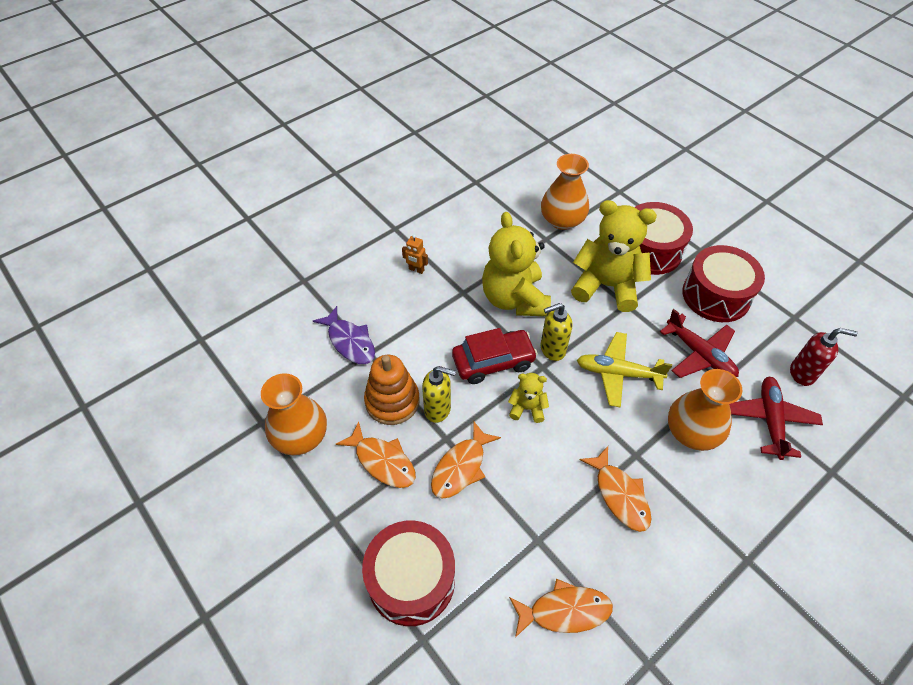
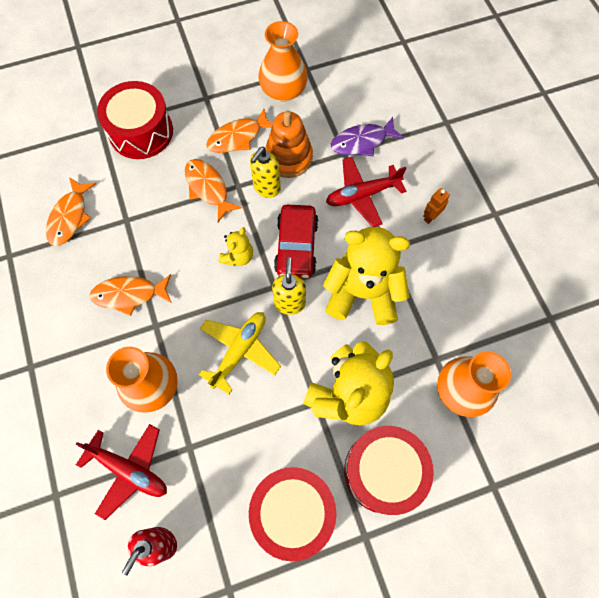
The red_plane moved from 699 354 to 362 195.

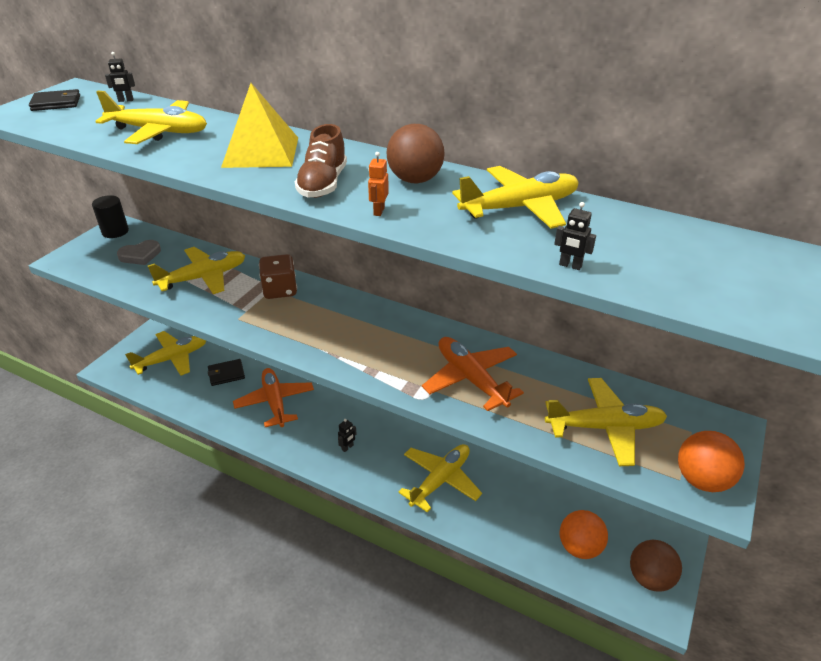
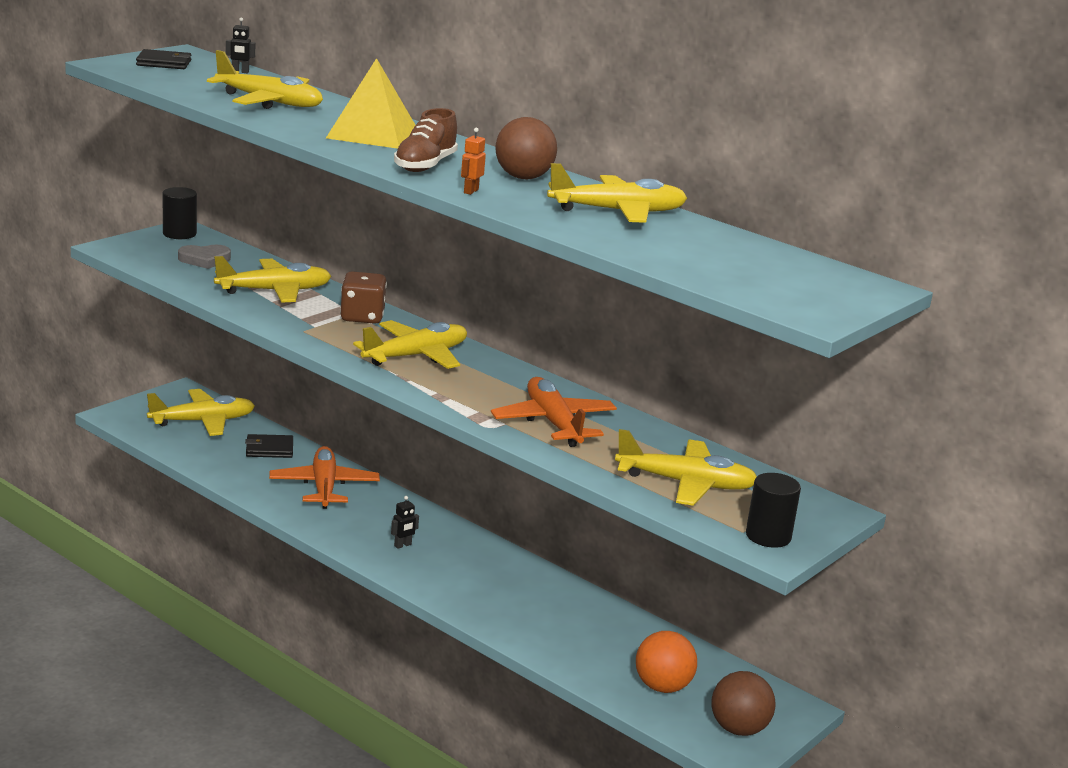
The black_robot at 570 266 disappeared. The orange_ball at 701 480 was replaced by the black_cylinder at 768 536. The yellow_plane moved from 440 480 to 416 356.

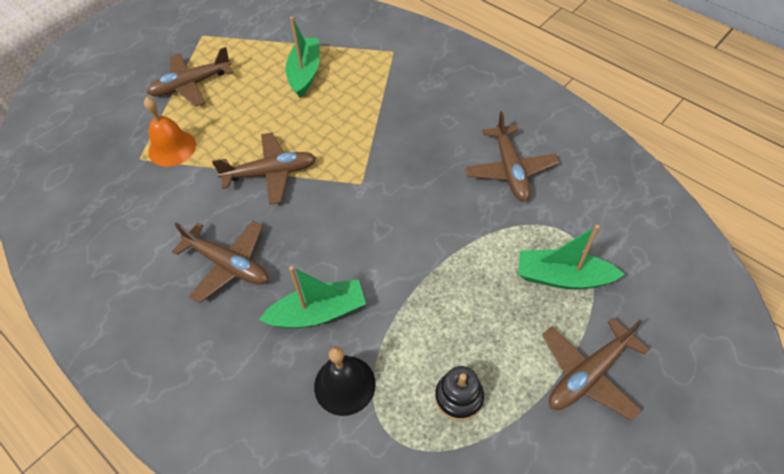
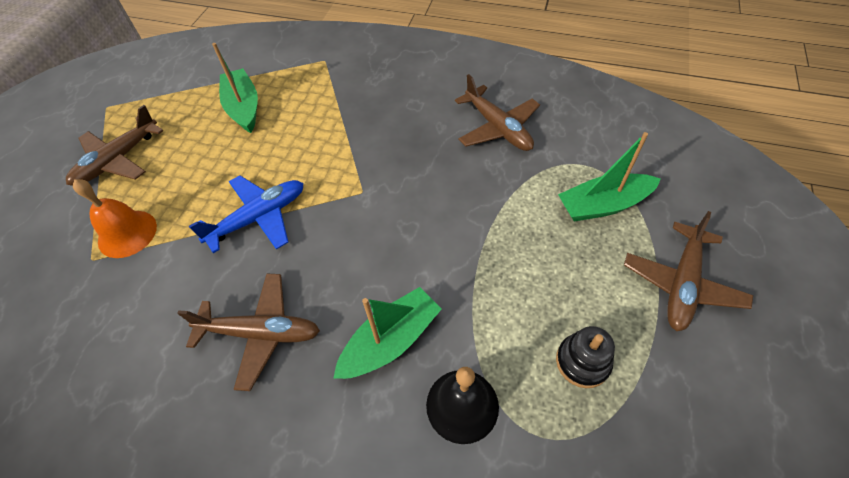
The brown_plane at 271 173 became the blue_plane at 259 218.

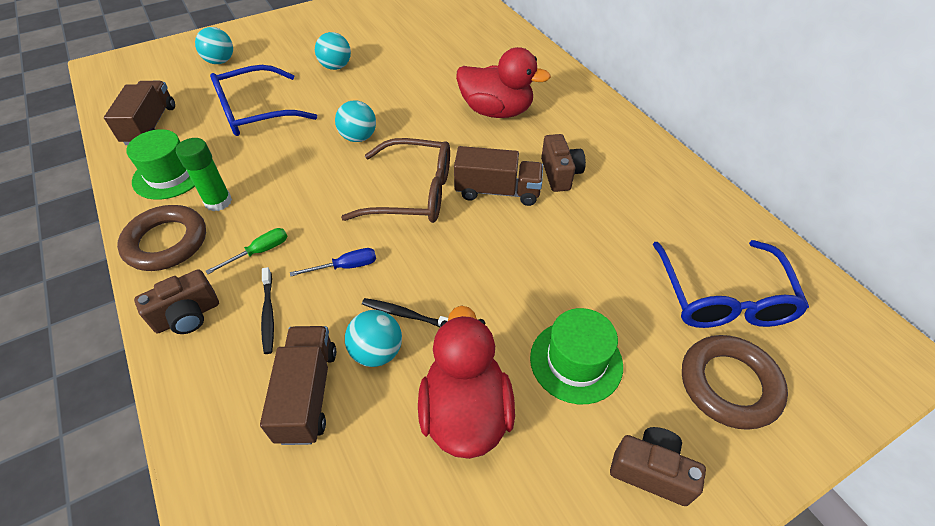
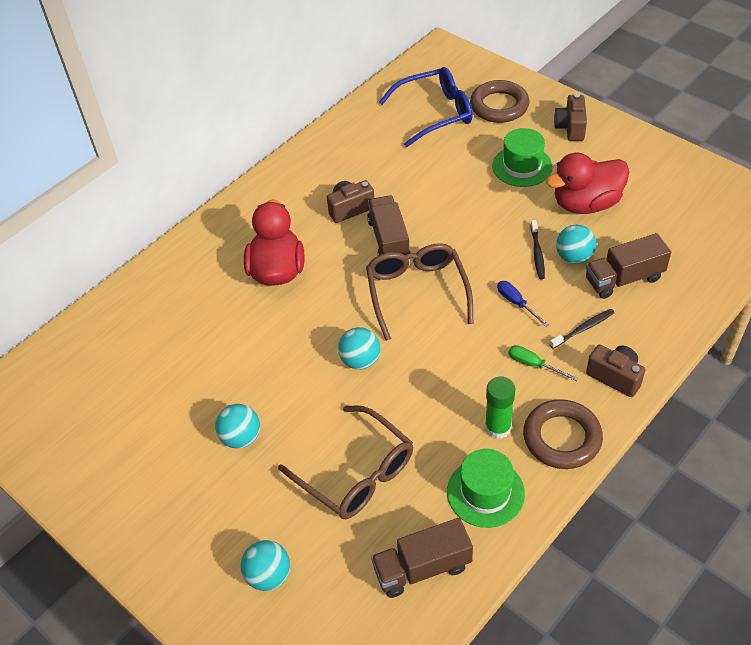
The blue_glasses at 255 112 became the brown_glasses at 356 473.

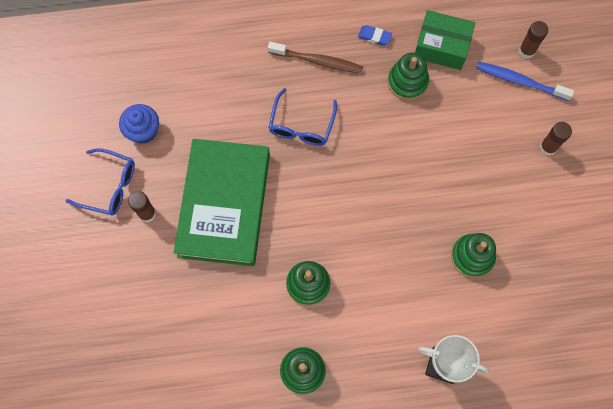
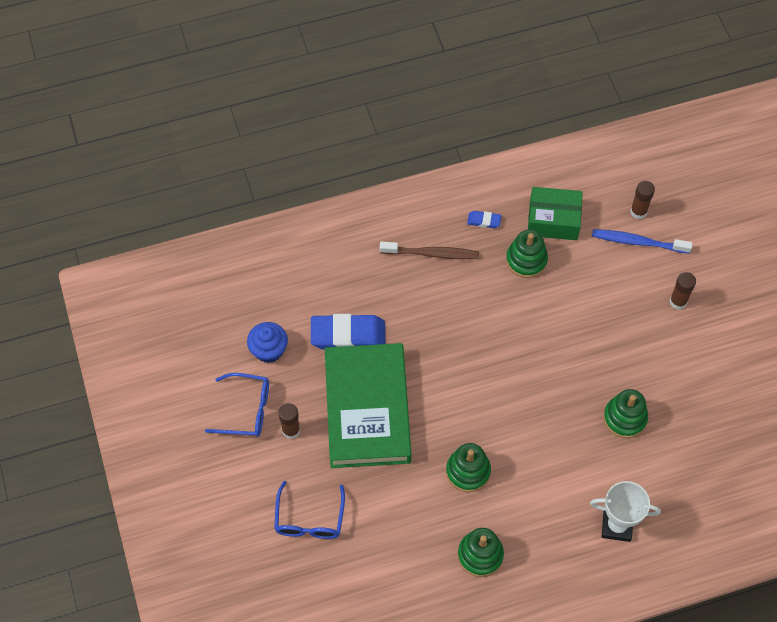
The blue_glasses moved from 301 125 to 309 519. The blue_eraser at 348 335 appeared.

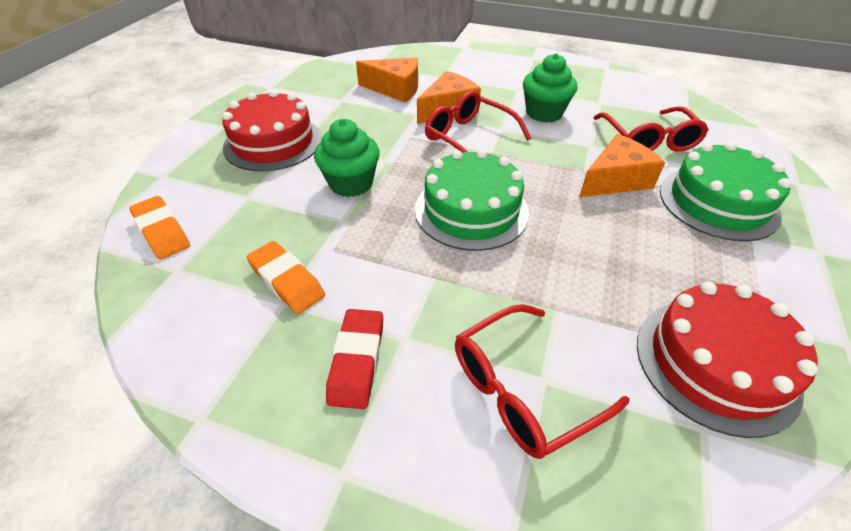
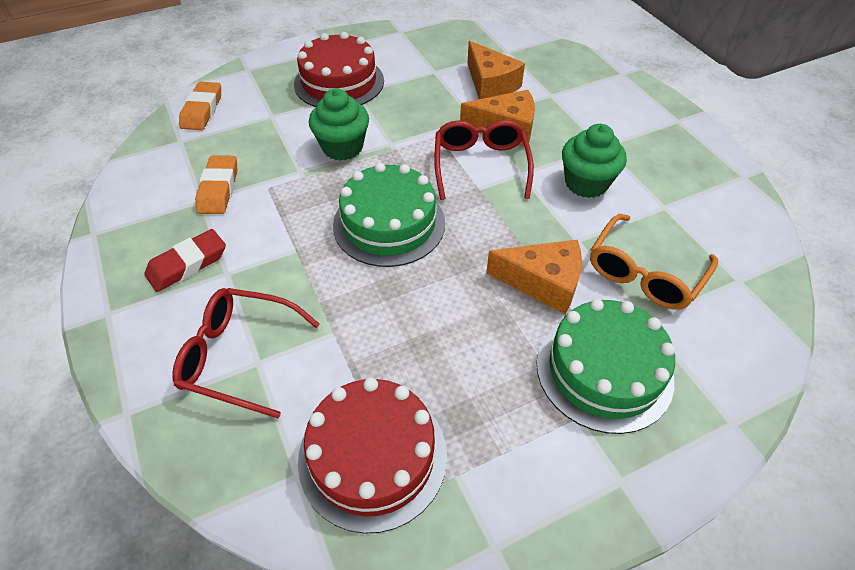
The red_glasses at 648 140 became the orange_glasses at 644 273.

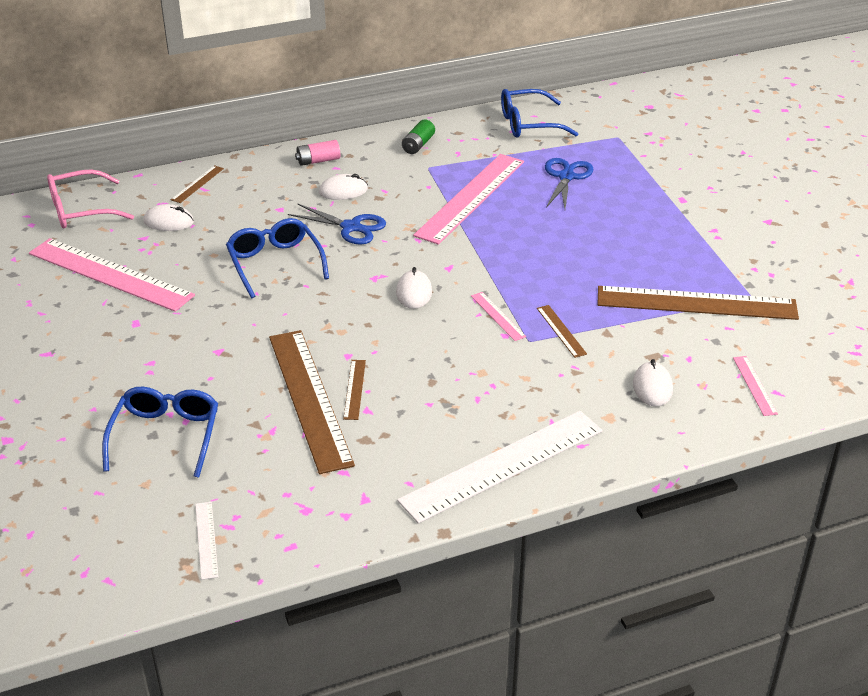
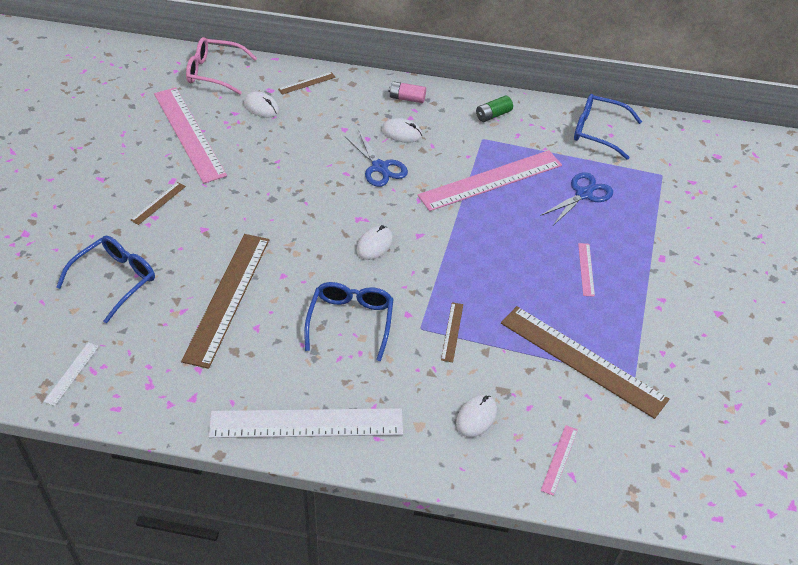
The blue_glasses moved from 275 263 to 351 321. The pink_ruler moved from 497 316 to 586 269. The brown_ruler moved from 355 389 to 158 203.

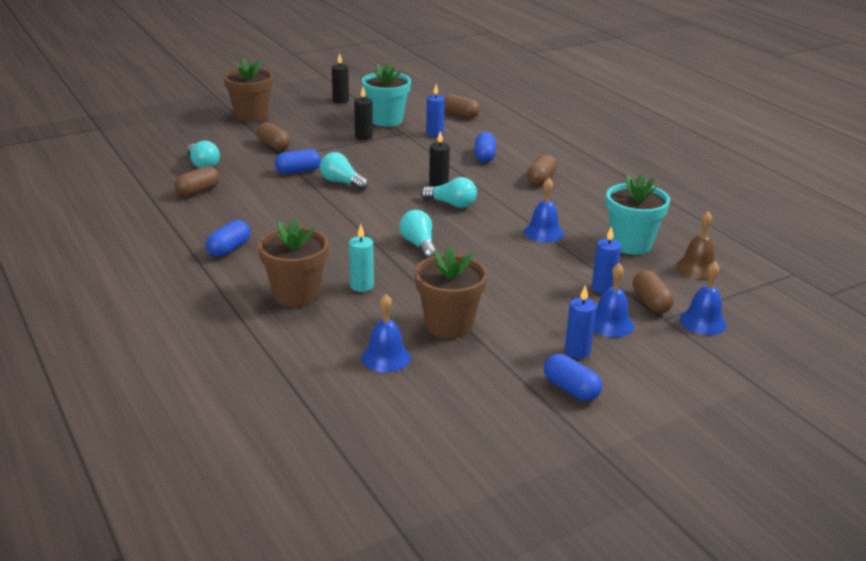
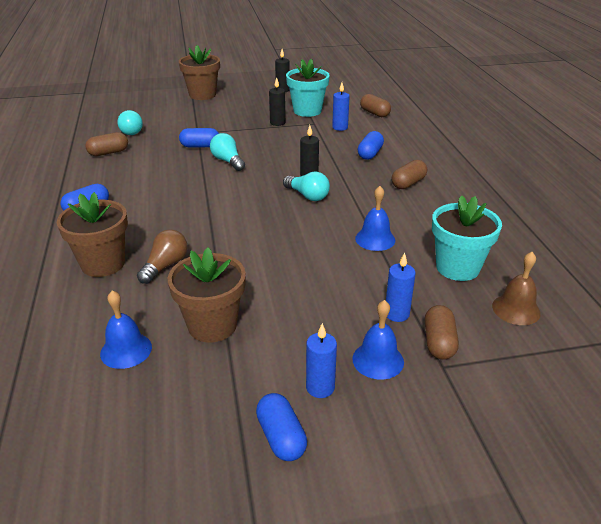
The brown_capsule at 273 145 disappeared. The turquoise_light_bulb at 419 245 disappeared. The turquoise_candle at 361 286 was replaced by the brown_light_bulb at 165 266. The blue_bell at 703 322 disappeared.

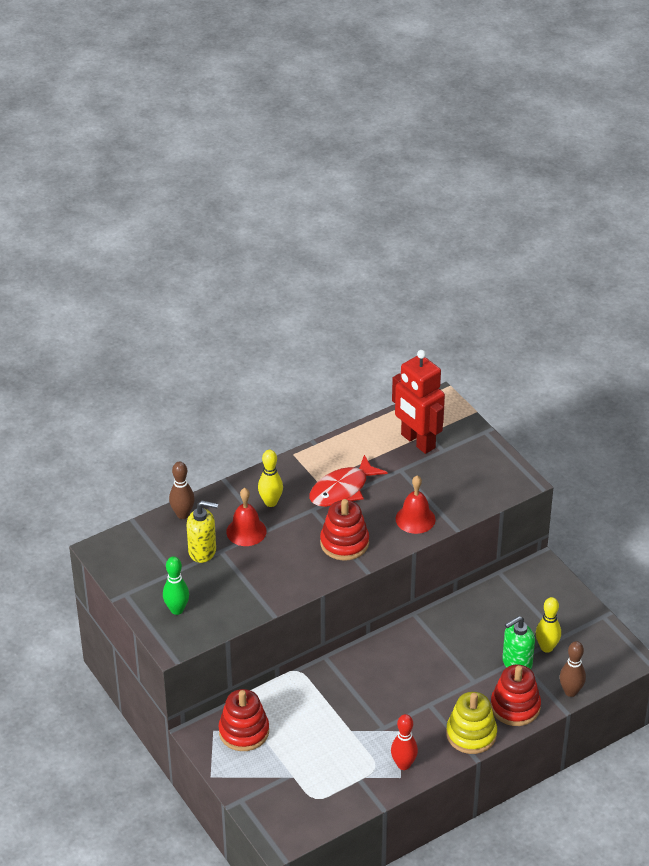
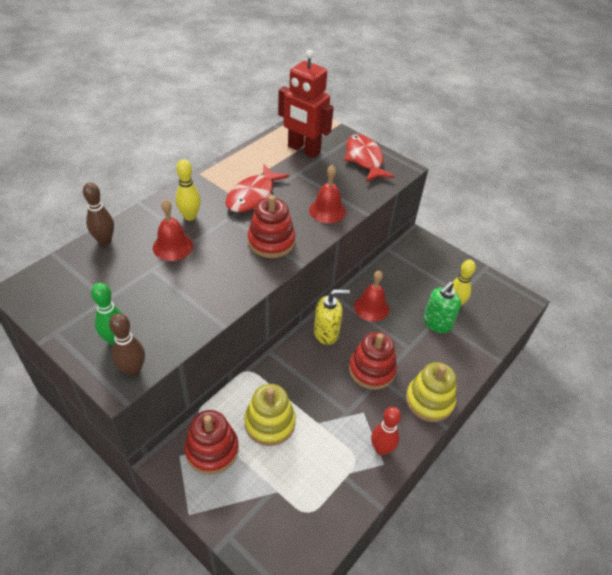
The yellow_soap_dispenser moved from 202 551 to 326 333. The brown_bowling_pin moved from 570 692 to 133 370. The red_stacking_toy moved from 515 707 to 372 370. The red_fish at 364 159 appeared. The red_bell at 371 307 appeared. The yellow_stacking_toy at 269 423 appeared.

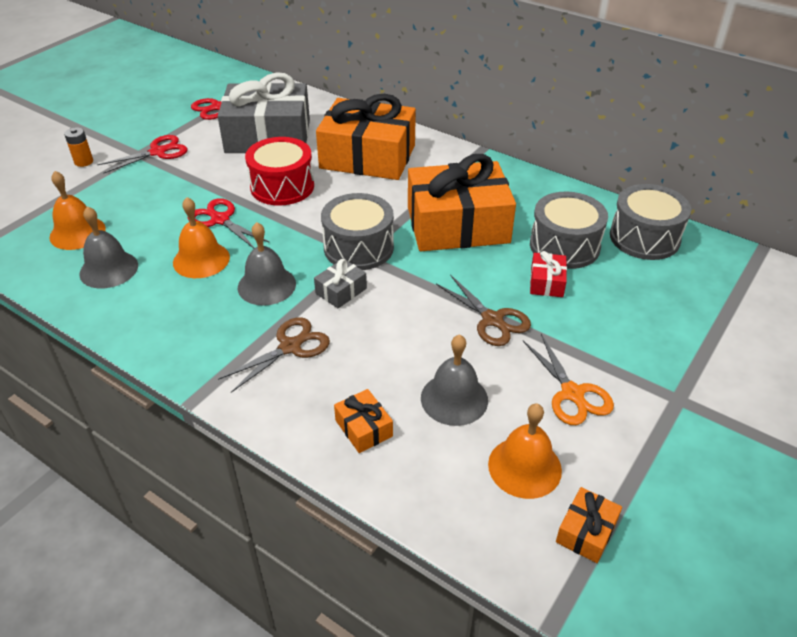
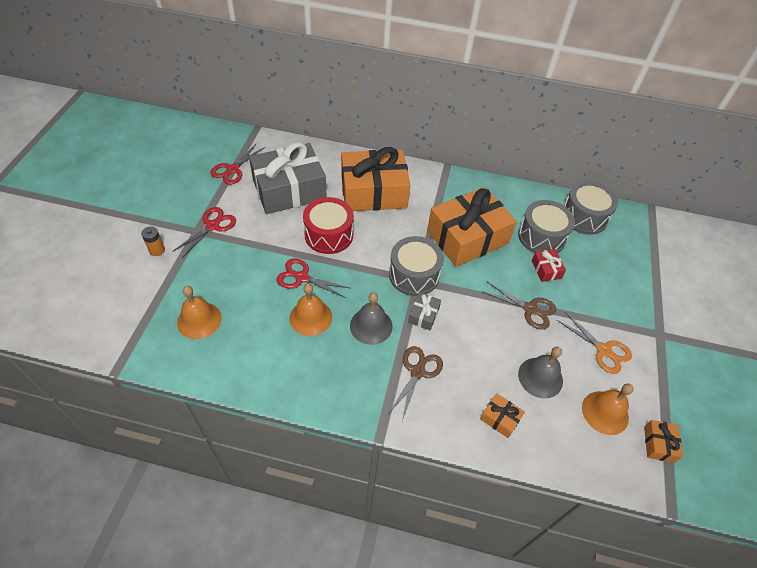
The grey_bell at 109 269 disappeared.

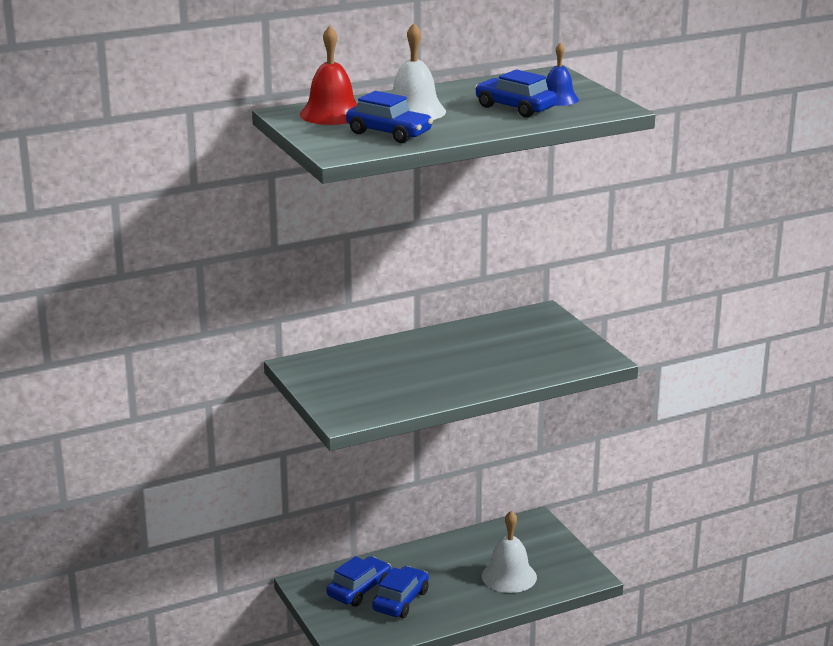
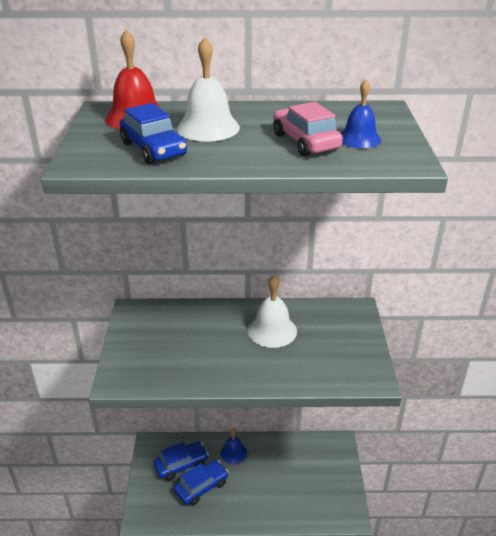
The blue_car at 515 108 became the pink_car at 305 142. The white_bell moved from 509 576 to 272 330. The blue_bell at 233 453 appeared.

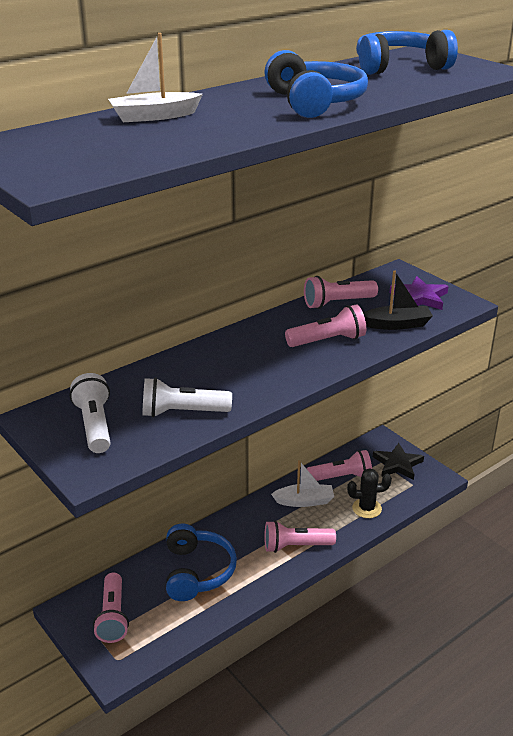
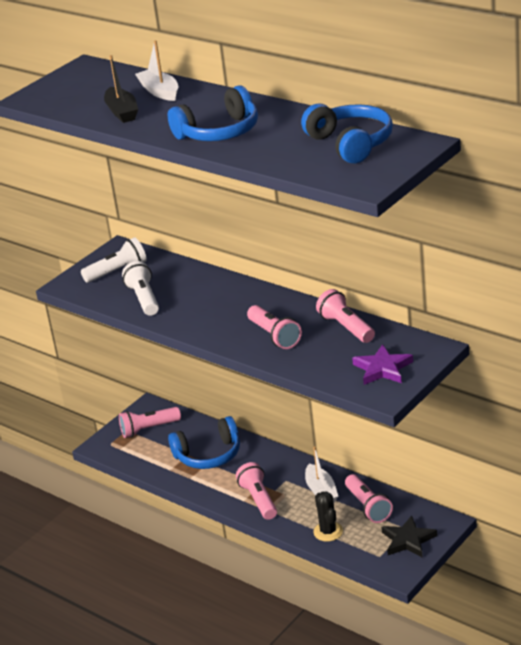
The black_boat moved from 397 324 to 122 112.

